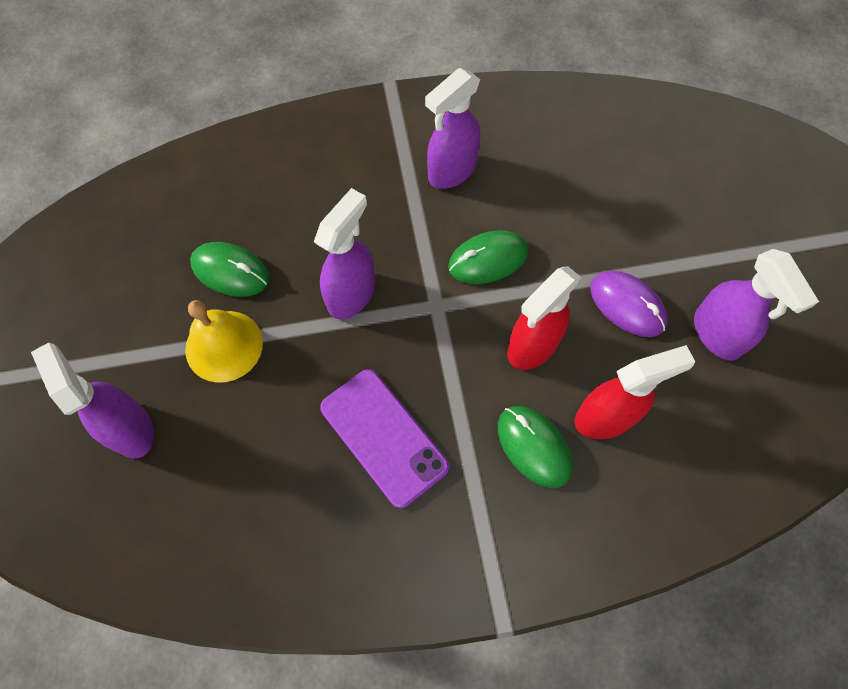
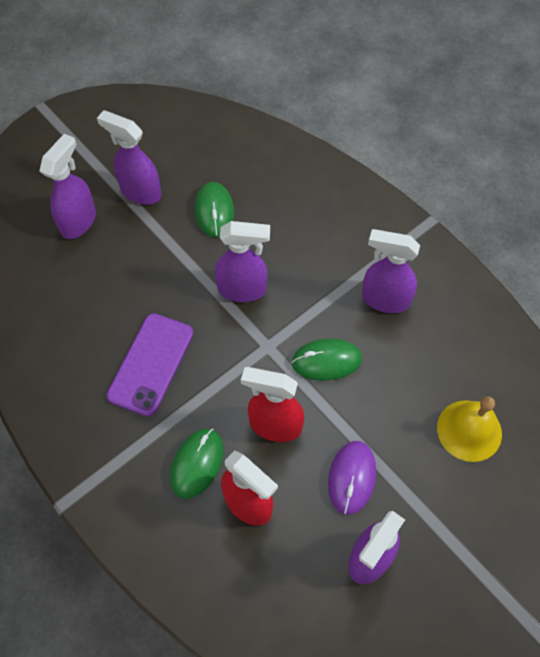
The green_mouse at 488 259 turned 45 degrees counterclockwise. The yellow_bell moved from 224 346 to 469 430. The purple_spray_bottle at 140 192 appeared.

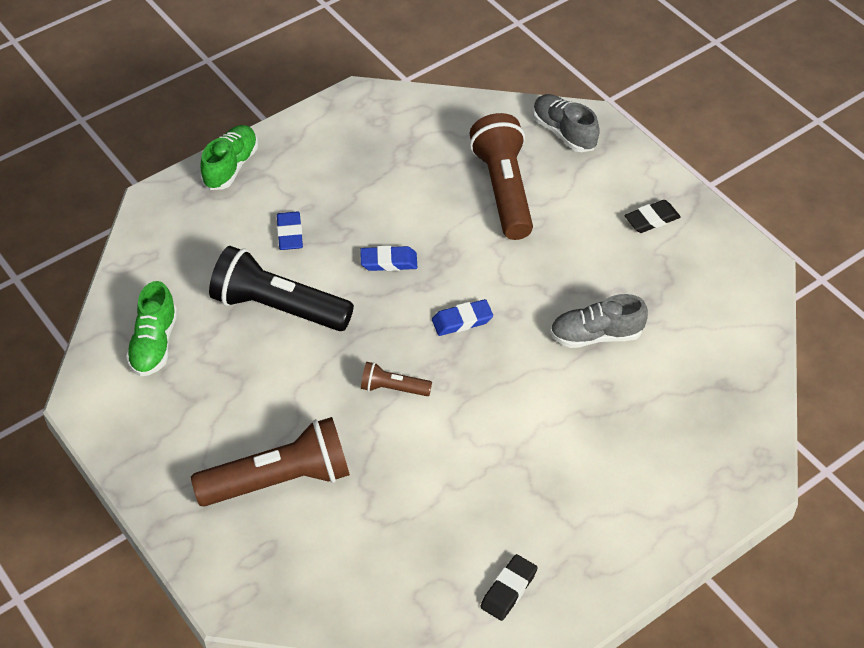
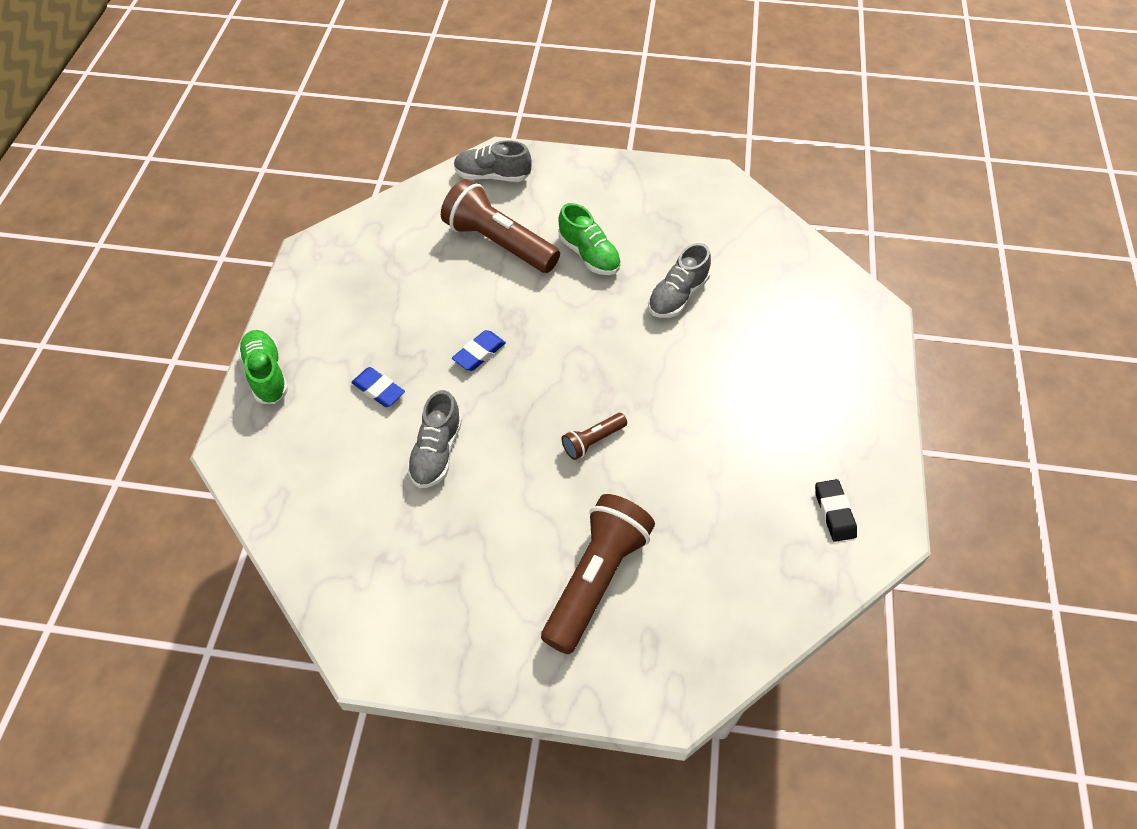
The black_eraser at 651 219 disappeared. The black_flashlight at 278 307 was replaced by the grey_shoe at 436 452. The green_shoe moved from 154 344 to 589 255. The blue_eraser at 462 321 disappeared.

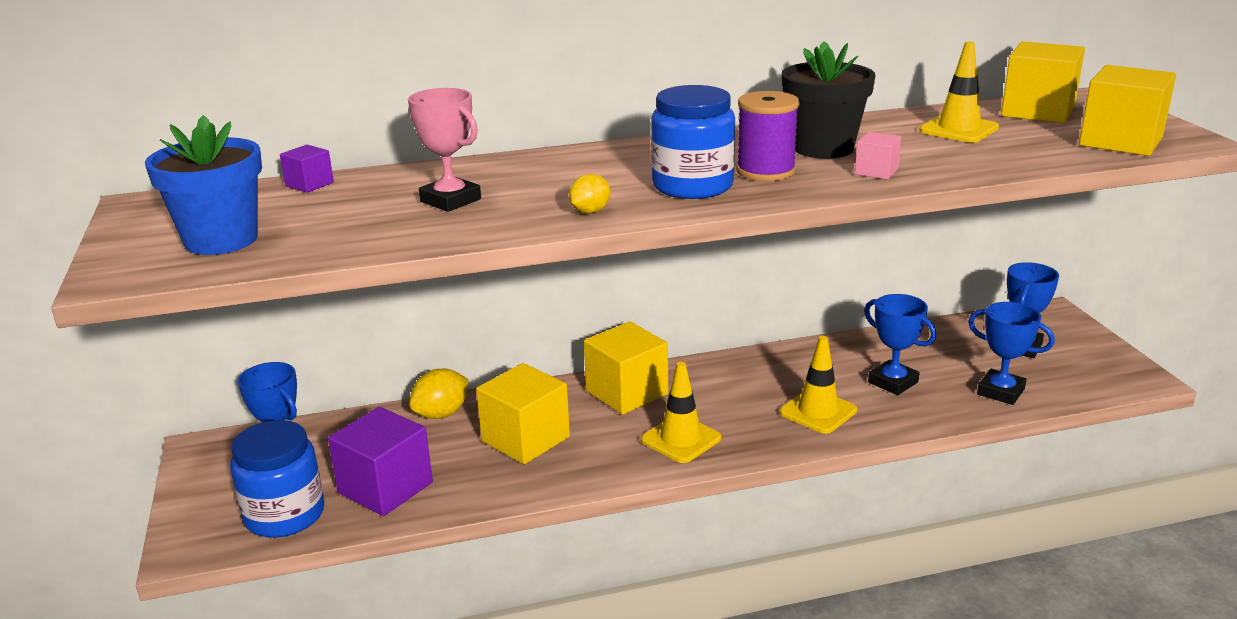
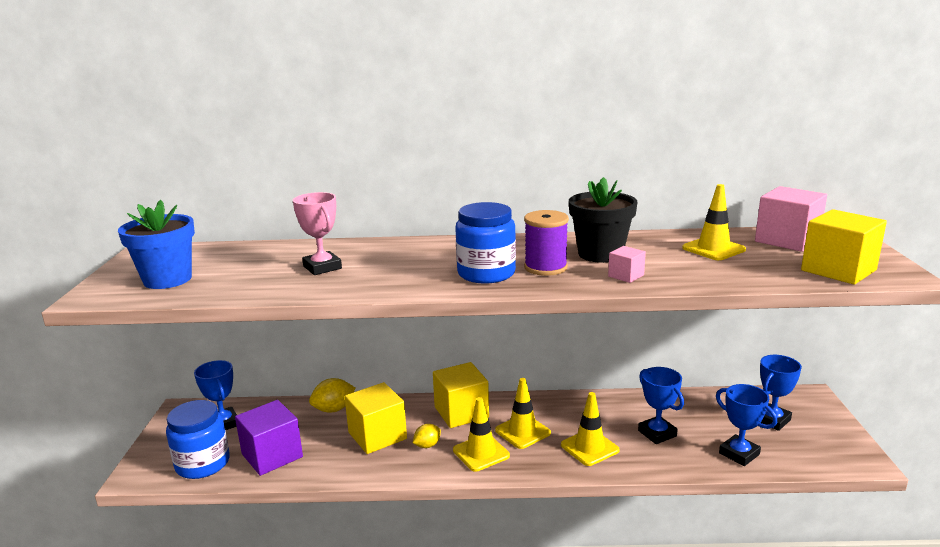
The yellow_cube at 1038 111 became the pink_cube at 787 240. The purple_cube at 309 184 disappeared. The yellow_lemon moved from 590 211 to 427 445. The yellow_traffic_cone at 522 432 appeared.

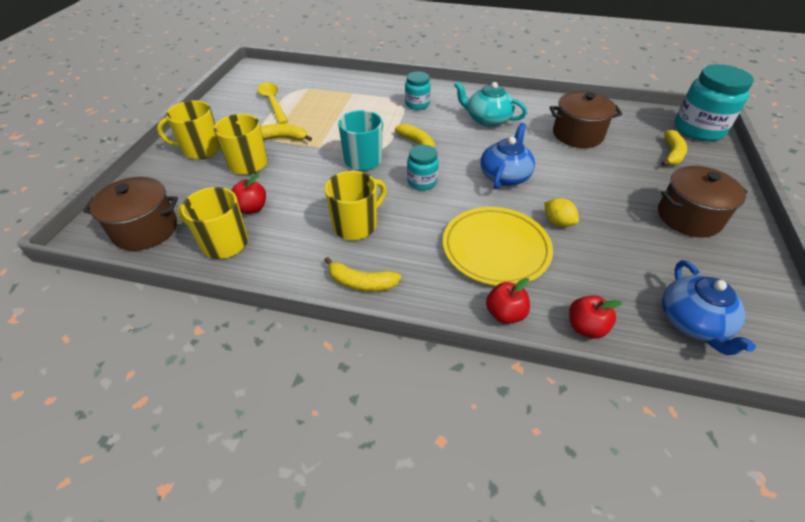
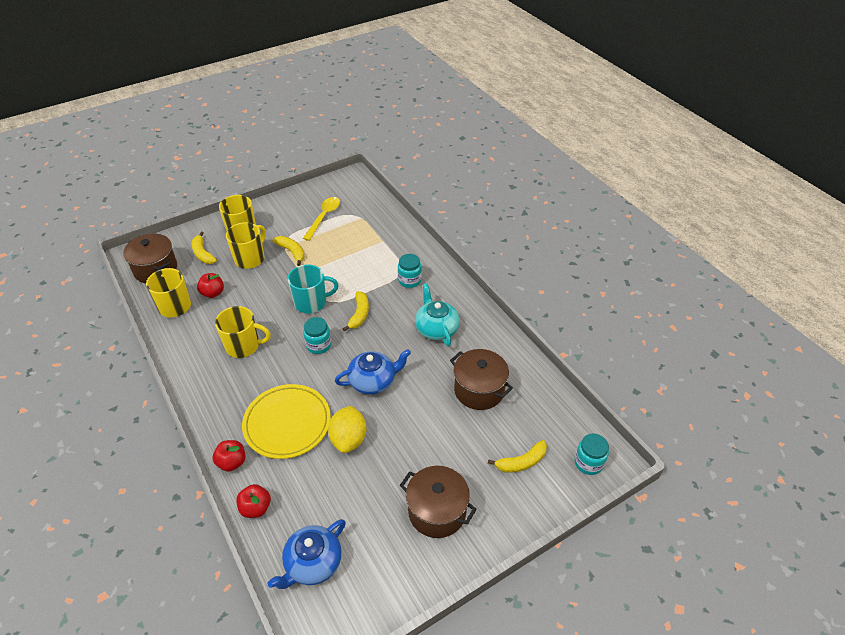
The turquoise_jar at 698 129 changed to 0.55 times the size. The yellow_lemon at 557 222 changed to 1.59 times the size. The yellow_banana moved from 361 282 to 203 253.

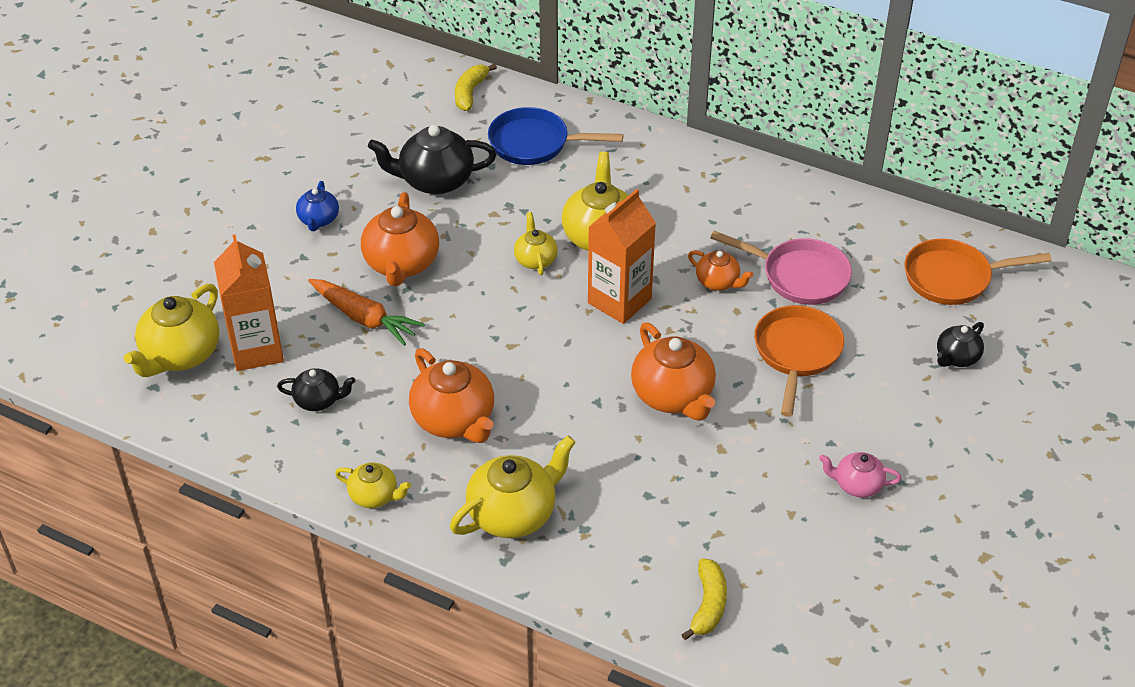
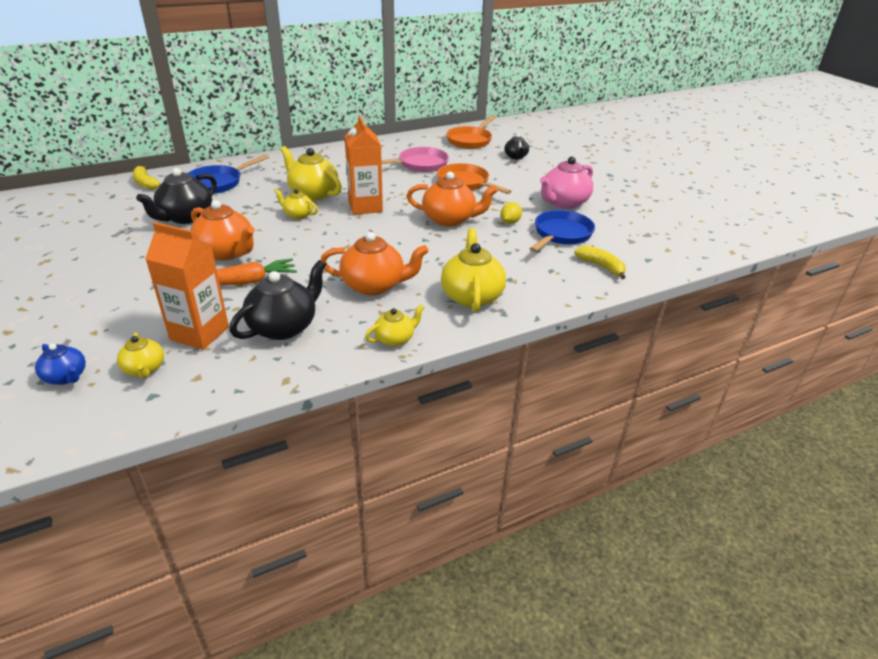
The blue_teapot moved from 318 220 to 66 377. The orange_teapot at 718 282 disappeared. The yellow_teapot at 180 355 changed to 0.56 times the size. The black_teapot at 318 400 changed to 1.78 times the size. The pink_teapot at 857 485 changed to 1.78 times the size. The yellow_lemon at 510 222 appeared. The blue_pan at 561 234 appeared.

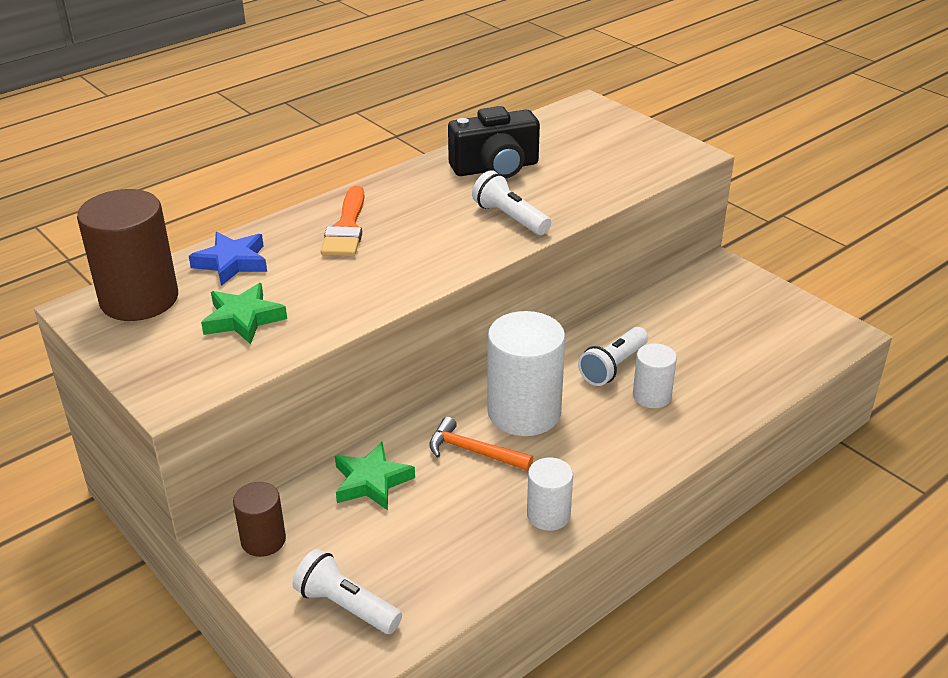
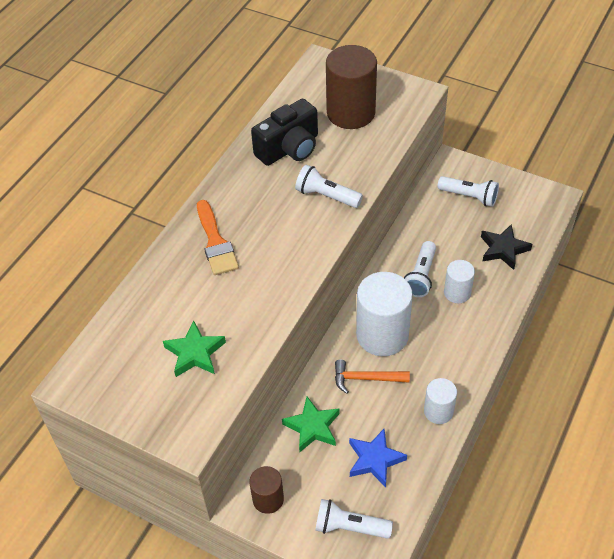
The brown_cylinder moved from 139 299 to 351 113. The blue_star moved from 232 262 to 374 460. The white_flashlight at 469 197 appeared. The black_star at 503 249 appeared.

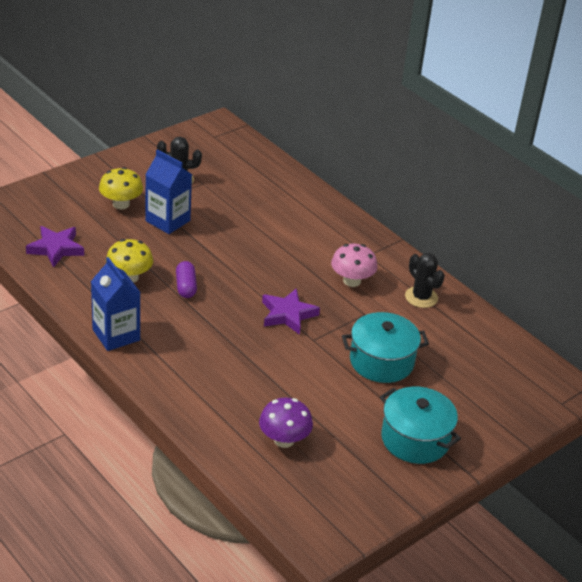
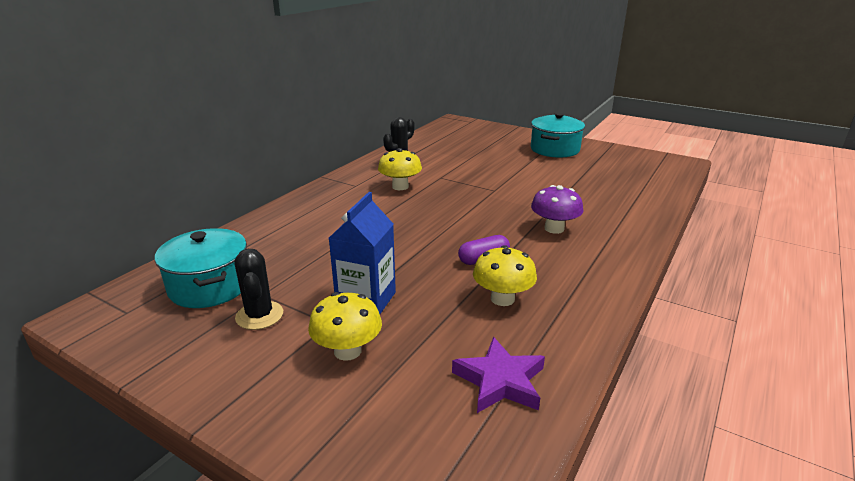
The pink_mushroom at 352 281 became the yellow_mushroom at 400 186. The blue_carton at 116 335 disappeared. The purple_star at 288 314 disappeared. The turquoise_pot moved from 381 361 to 210 286. The purple_mushroom moved from 284 440 to 554 228.

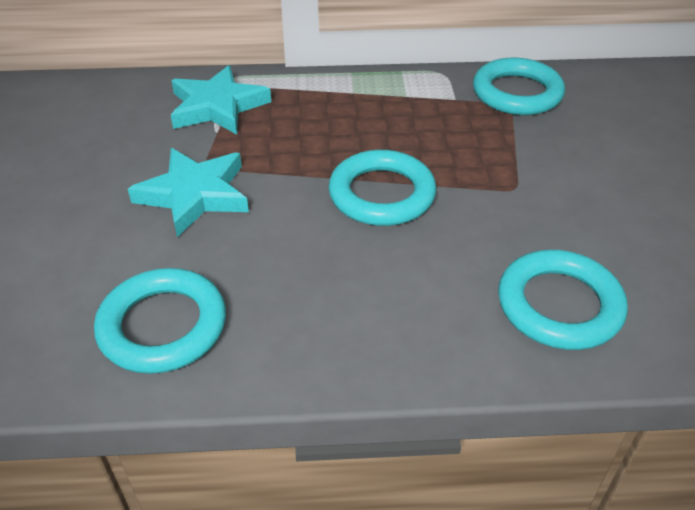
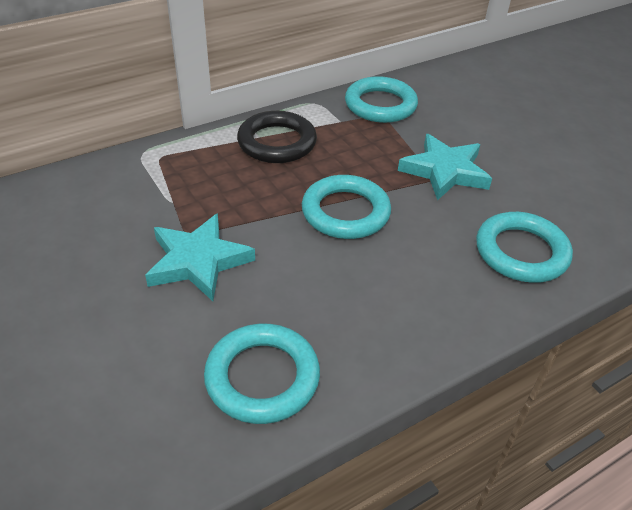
The turquoise_star moved from 217 107 to 445 171. The black_ring at 277 142 appeared.

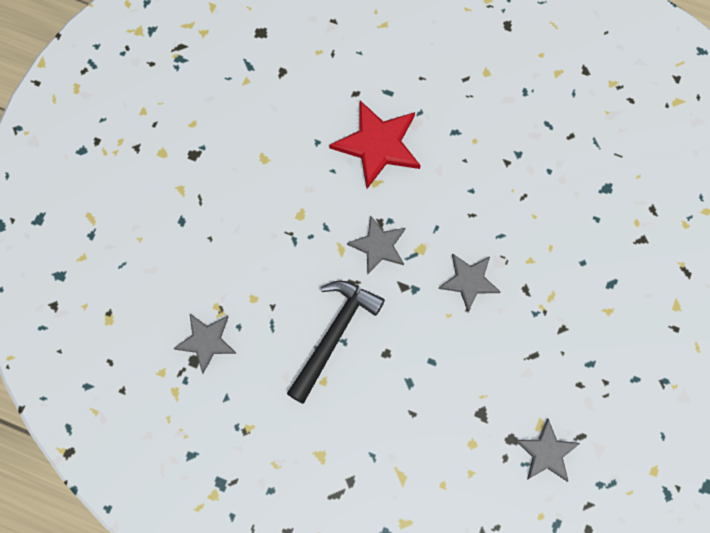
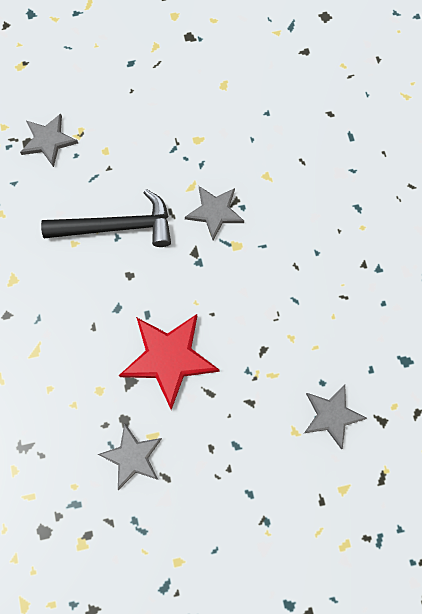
The red_star moved from 378 145 to 169 358. The grey_star moved from 469 281 to 332 415.

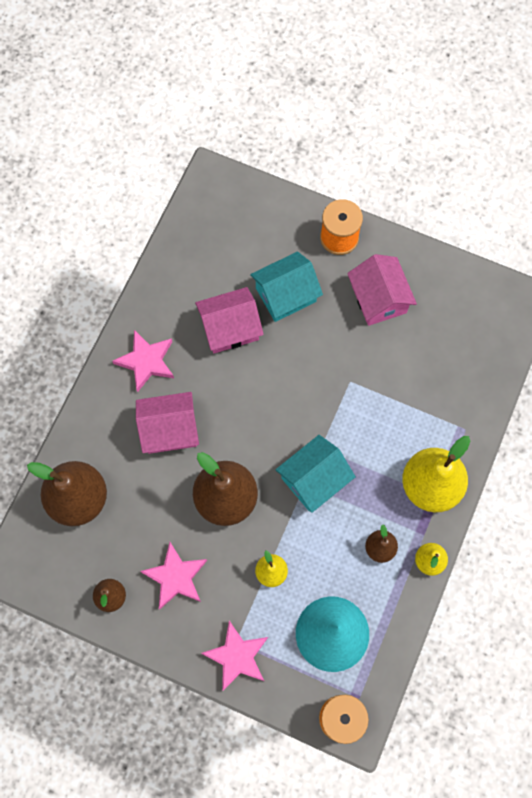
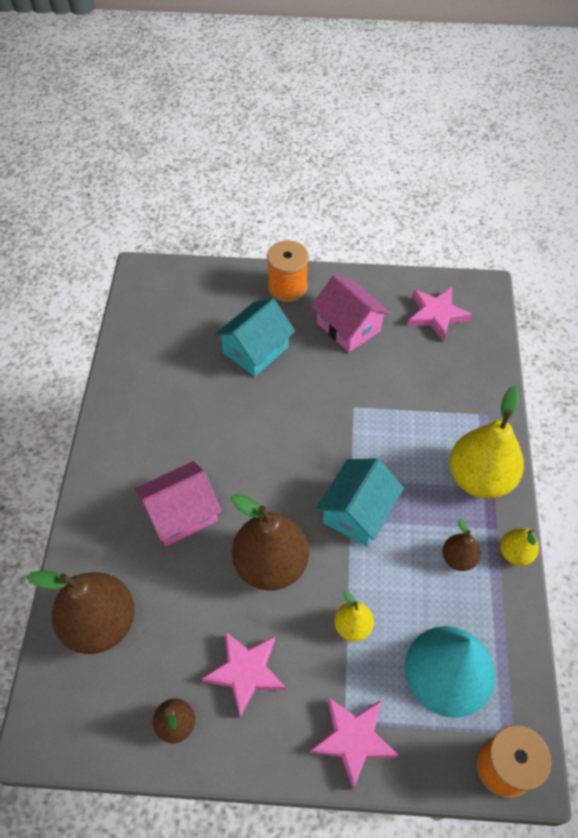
The pink_house at 230 328 disappeared. The pink_star moved from 146 361 to 436 315.

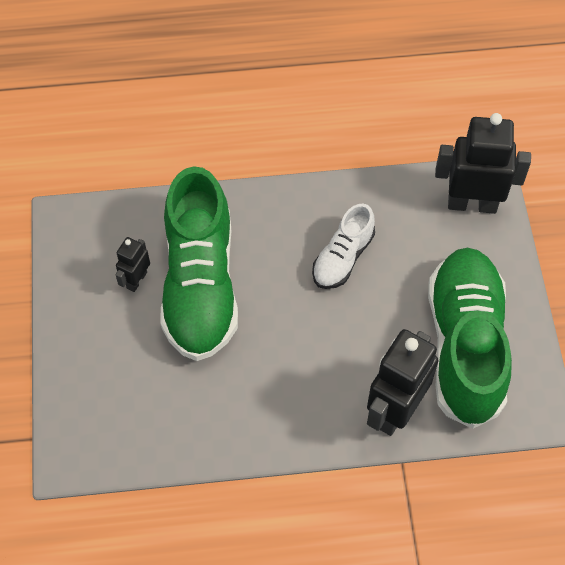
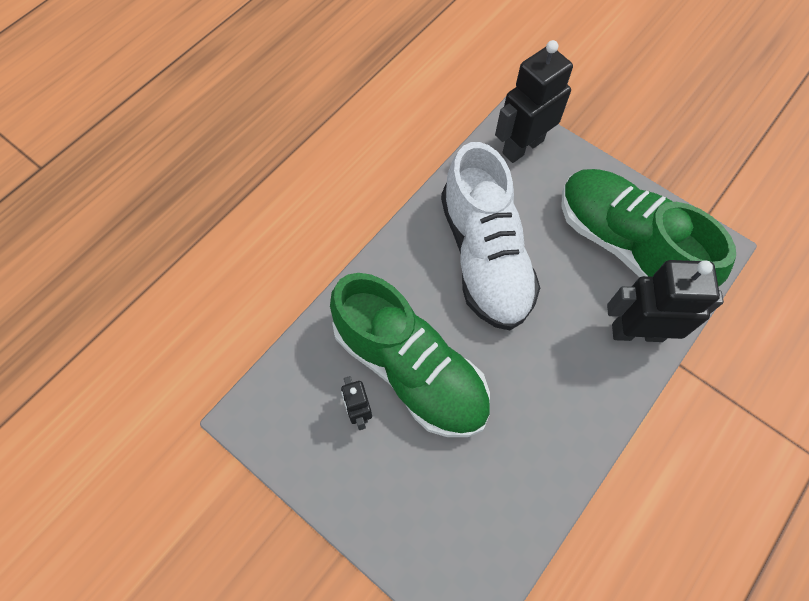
The white_shoe at 342 258 changed to 1.97 times the size. The black_robot at 395 410 turned 105 degrees clockwise.

